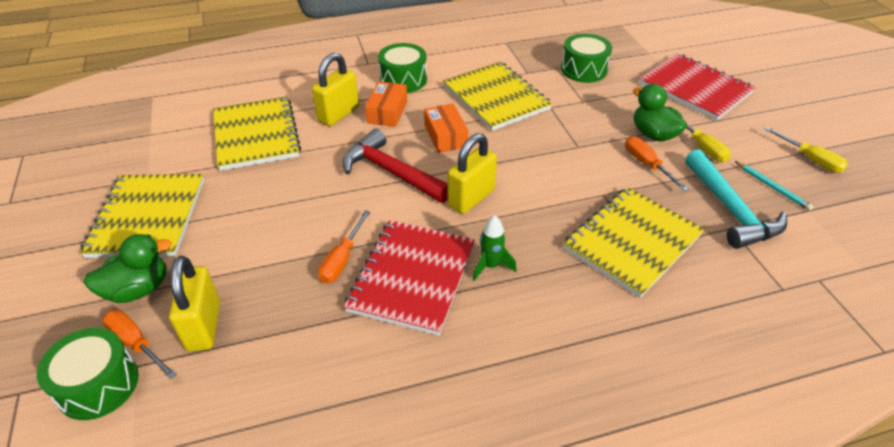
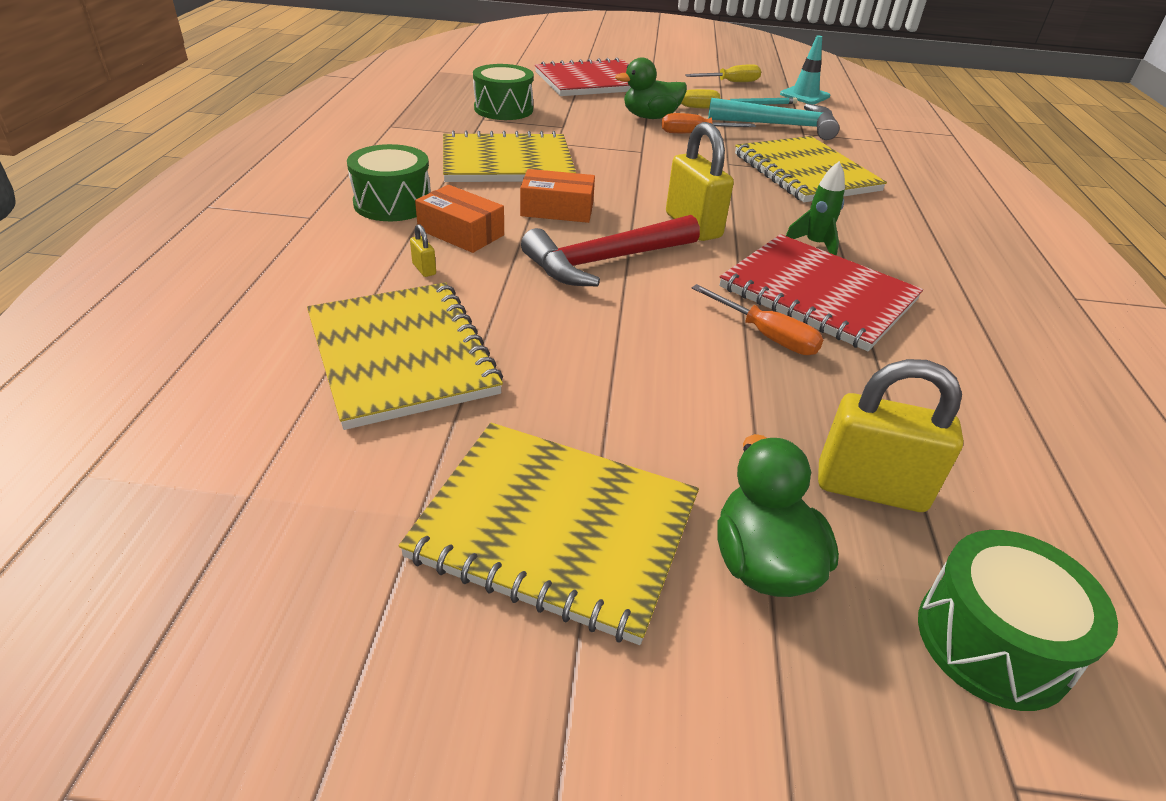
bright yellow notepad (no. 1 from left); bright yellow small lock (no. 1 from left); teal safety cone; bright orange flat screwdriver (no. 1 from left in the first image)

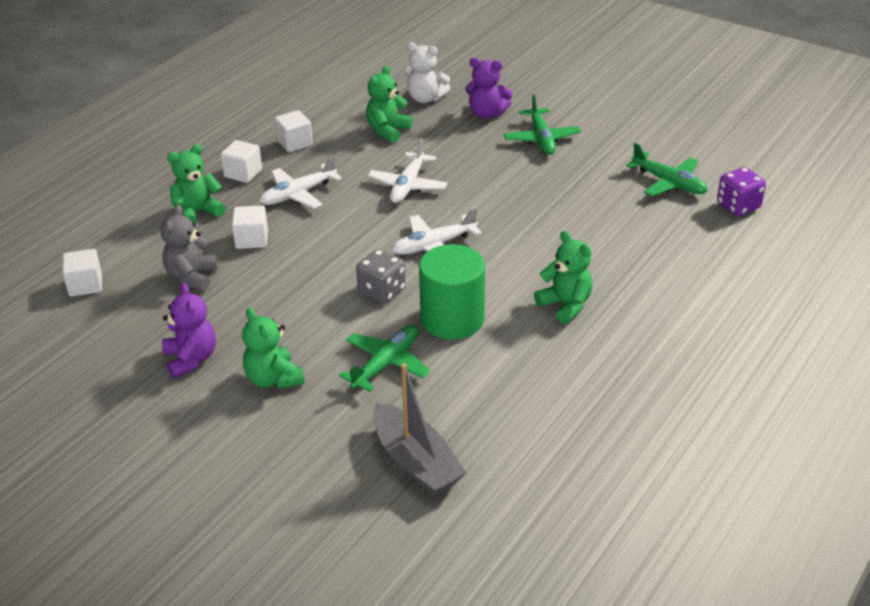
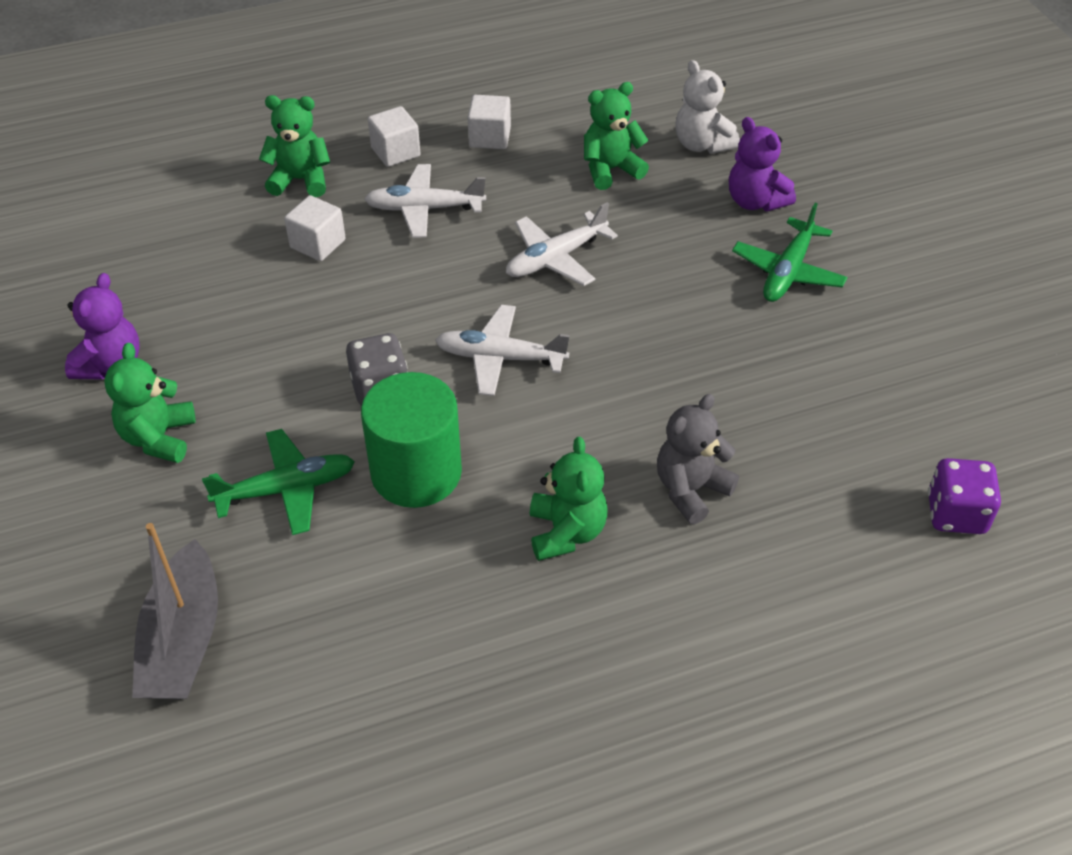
grey stuffed bear; pure white cube (no. 1 from left in the first image); green plane (no. 3 from left in the first image)

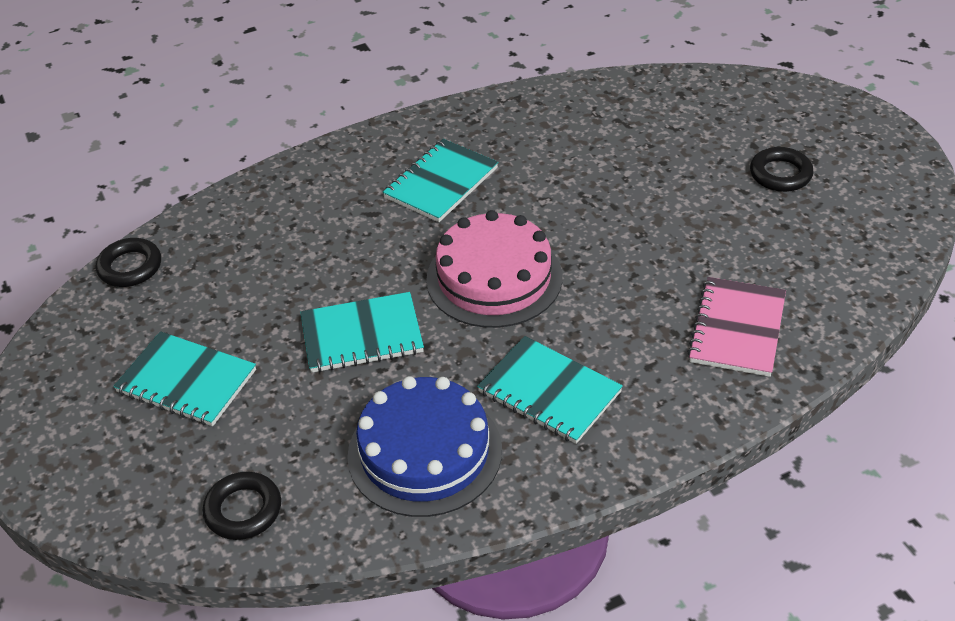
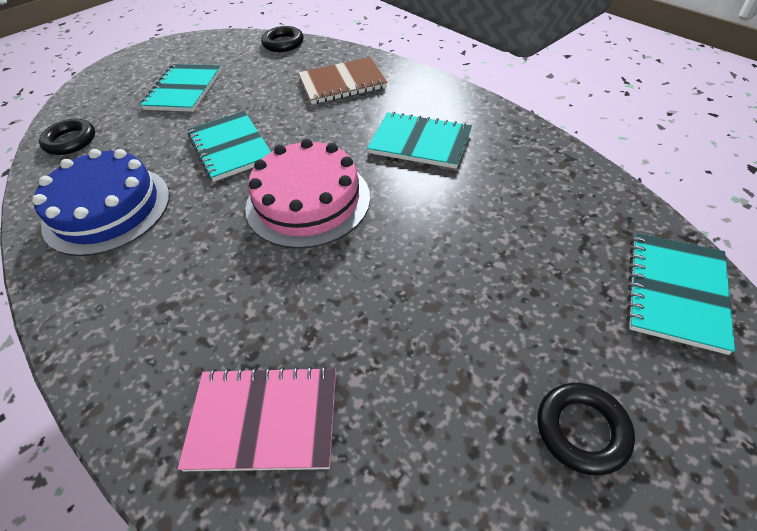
brown notepad; teal notepad (no. 4 from left)

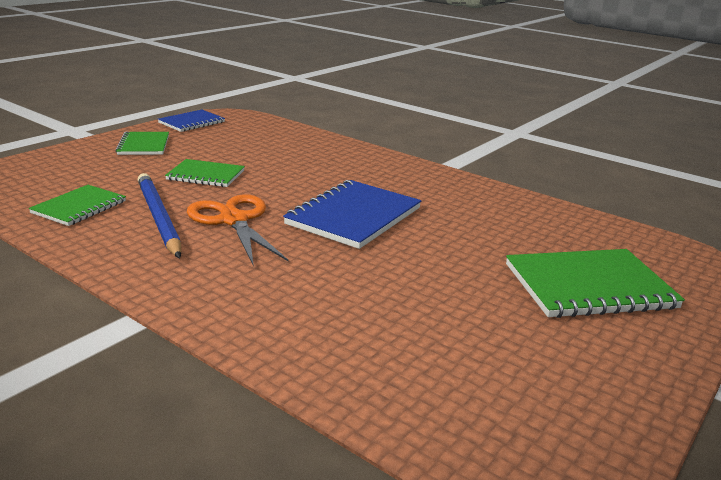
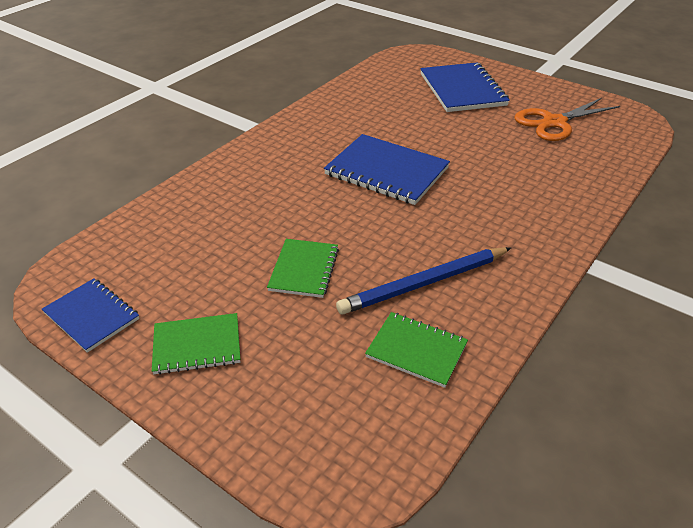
cobalt notepad (no. 3 from left); bright orange shears

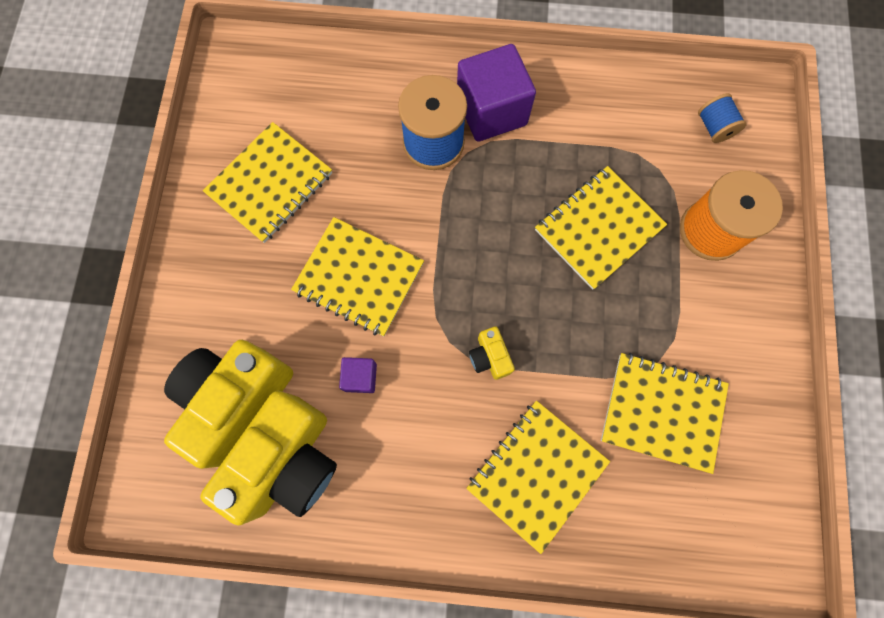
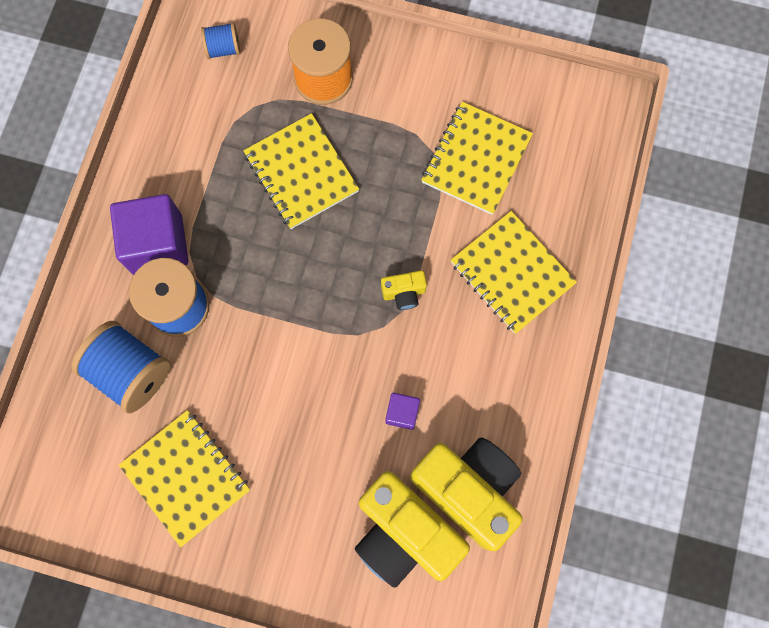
cobalt spool (no. 1 from left); bright yellow notepad (no. 2 from left in the first image)

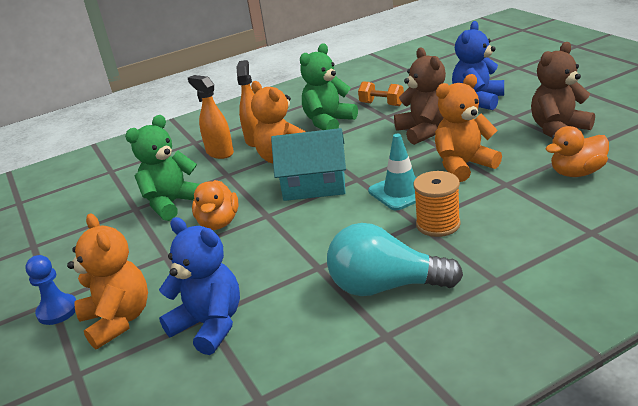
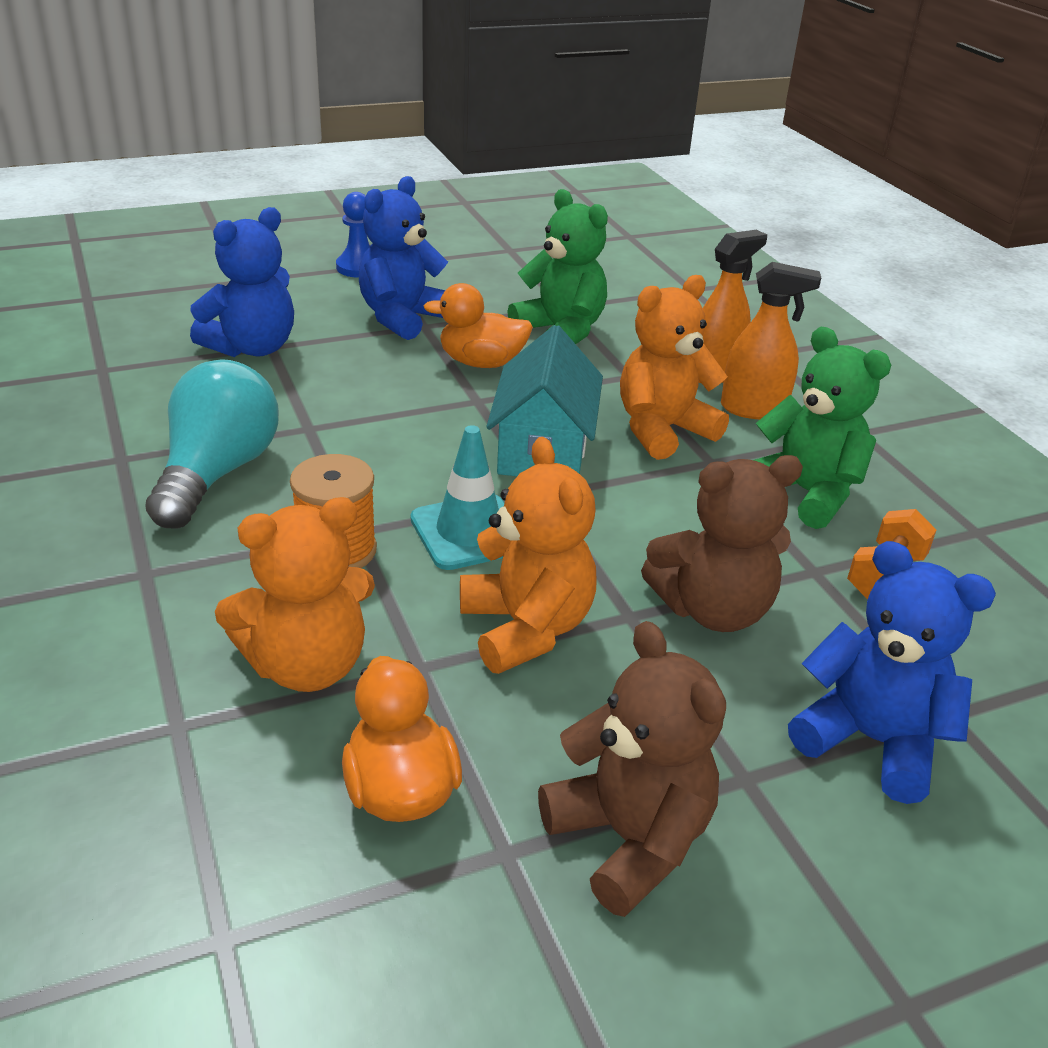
bright orange stuffed bear (no. 1 from left); cobalt stuffed bear (no. 2 from left)

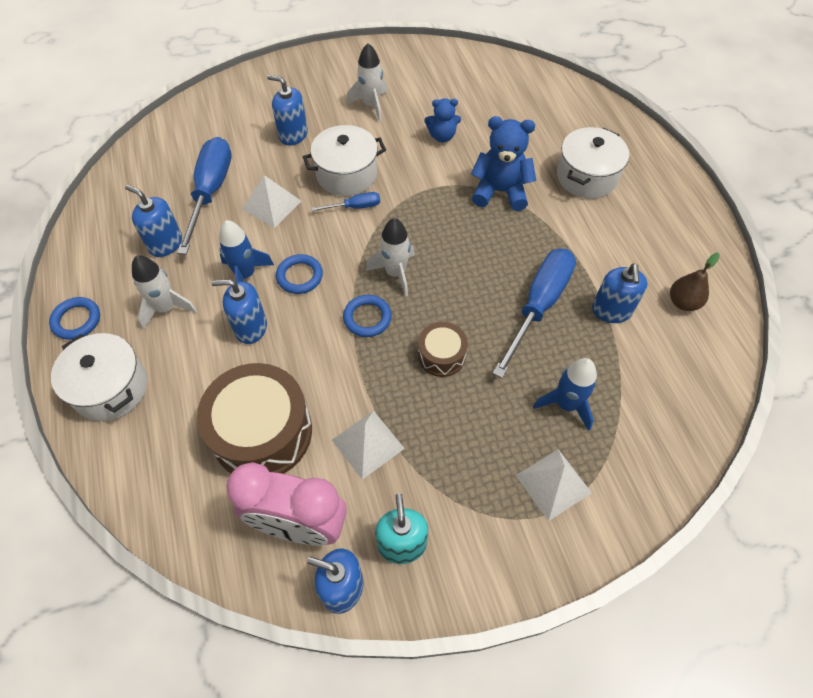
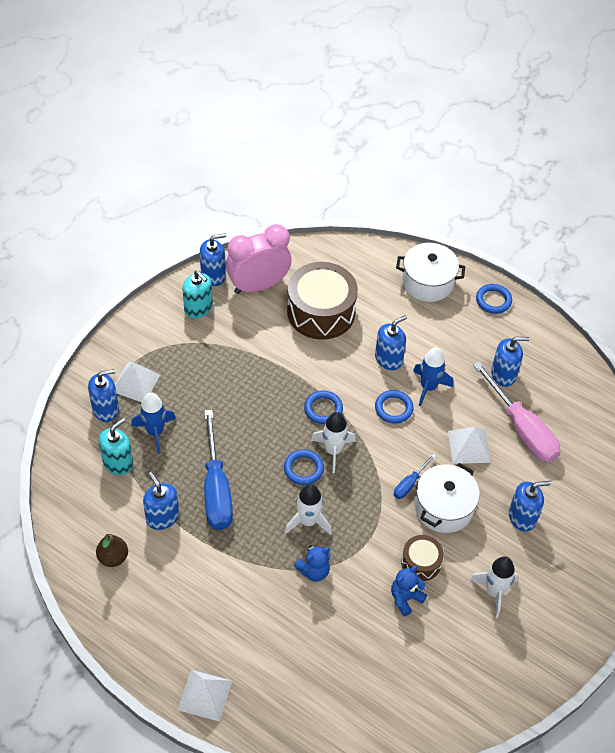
cobalt soap pump (no. 1 from left); teal soap pump (no. 1 from left); pure white solid pyramid (no. 2 from left); cobalt ring (no. 1 from left); pure white toy rocket (no. 1 from left); cobalt stuffed bear (no. 1 from left); brown toy drum (no. 2 from left); pink flat screwdriver; pure white cooking pot (no. 3 from left in the first image)

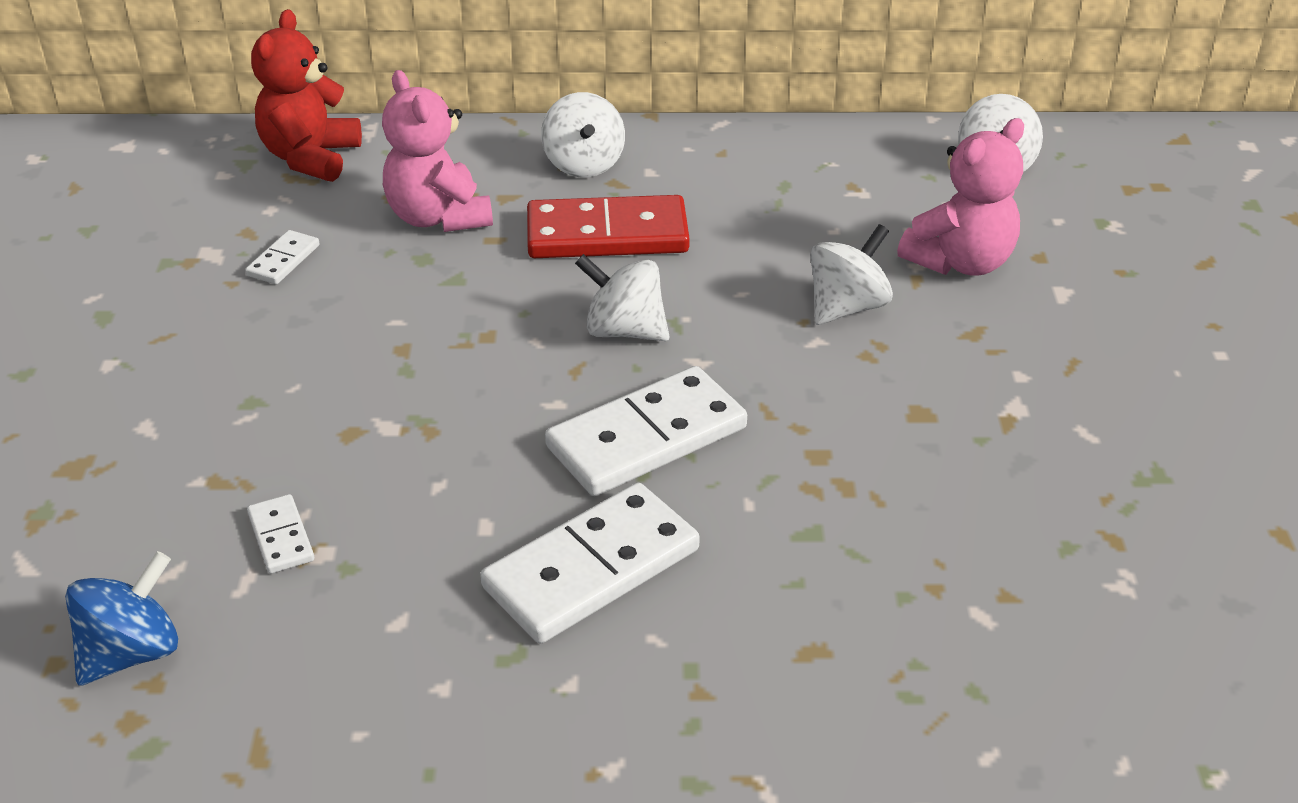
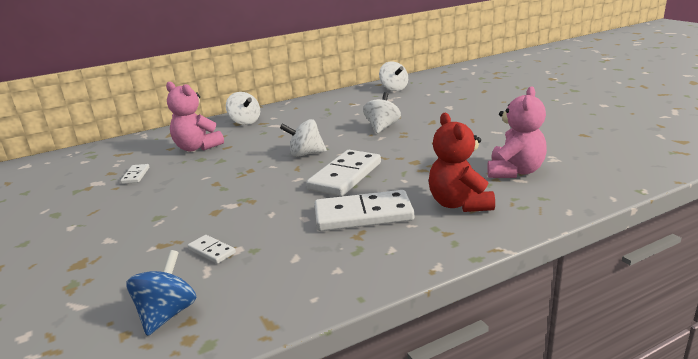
pure white domino (no. 4 from left); scarlet stuffed bear; pink stuffed bear (no. 2 from left); scarlet domino

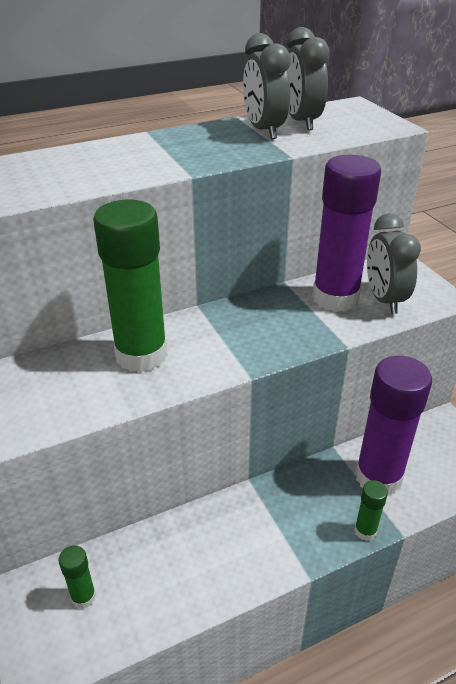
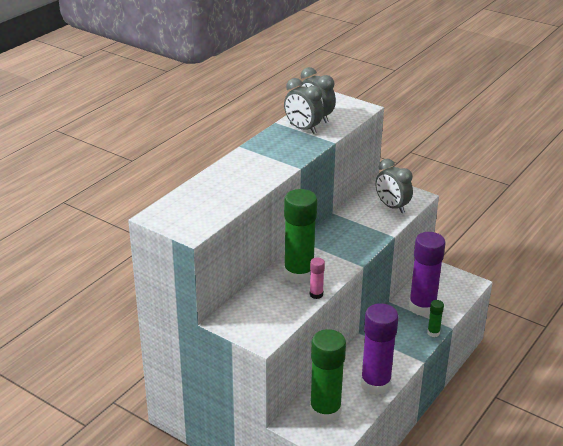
pink glue; green glue (no. 2 from left); royal purple glue (no. 1 from left)

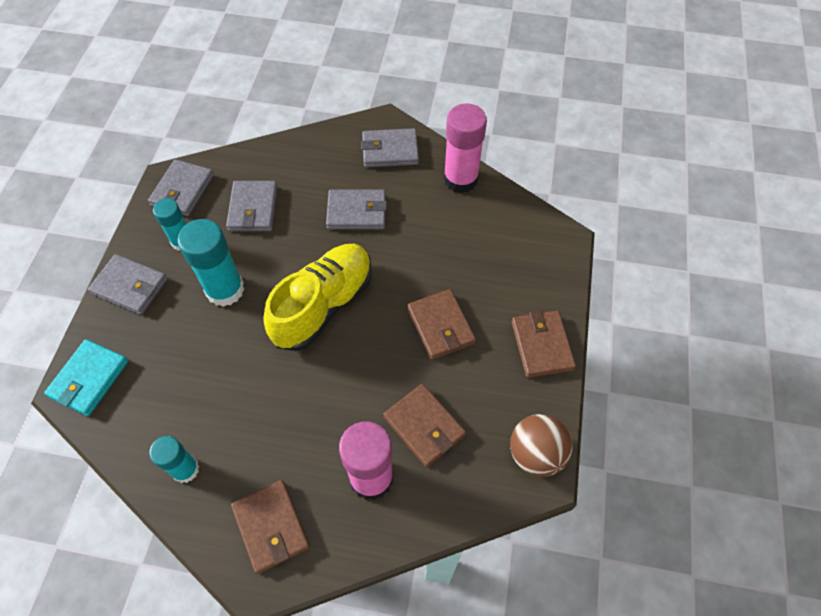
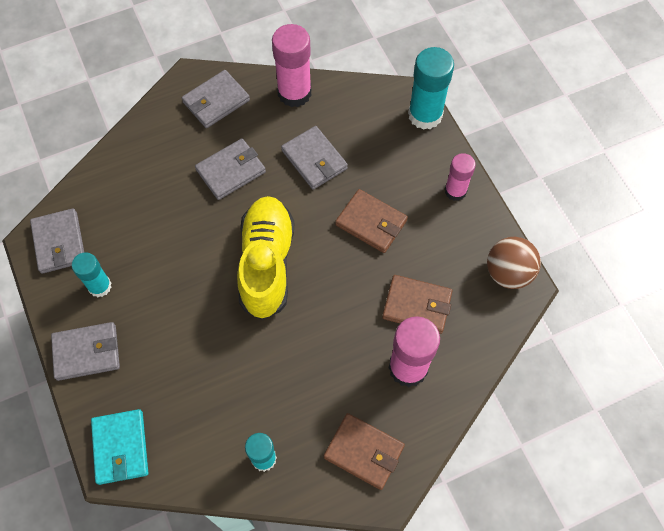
grey card wallet (no. 5 from left); teal glue (no. 3 from left); pink glue (no. 3 from left)

